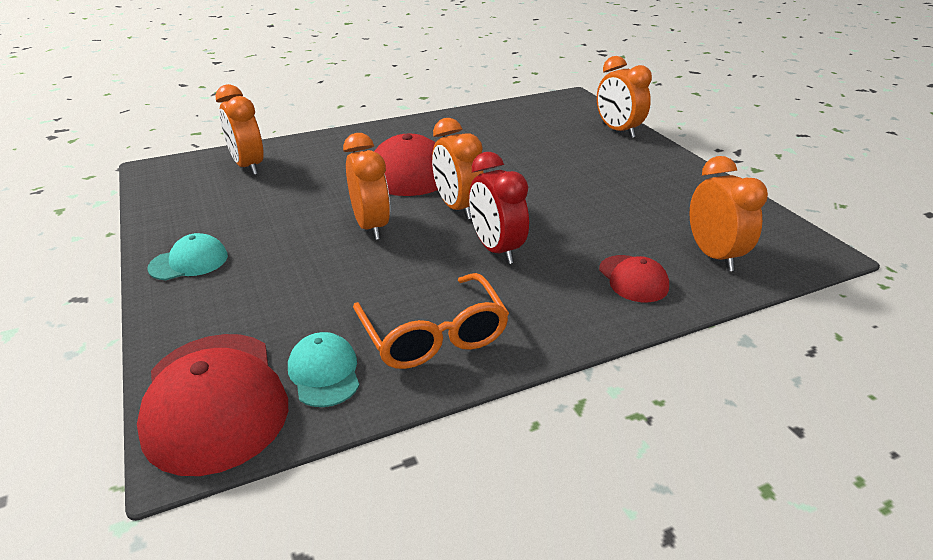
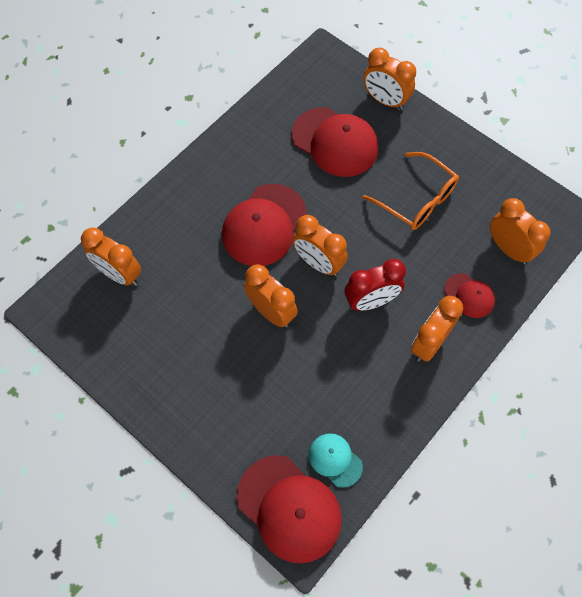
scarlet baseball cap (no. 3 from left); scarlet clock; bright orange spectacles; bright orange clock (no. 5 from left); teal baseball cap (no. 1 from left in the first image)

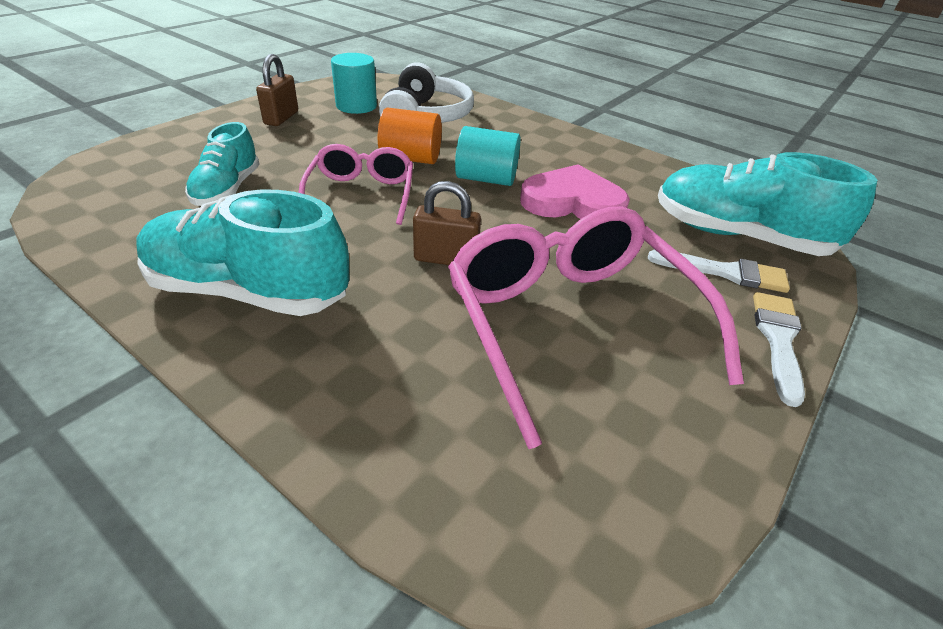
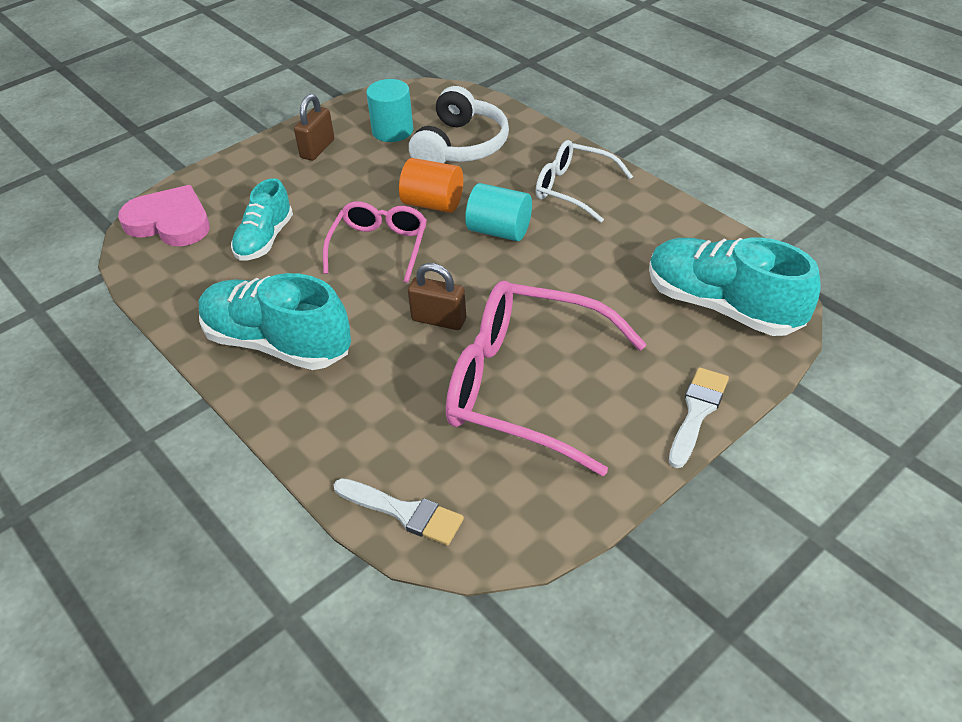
pink heart shape; pure white paint brush (no. 1 from left); pink spectacles (no. 2 from left); pure white spectacles

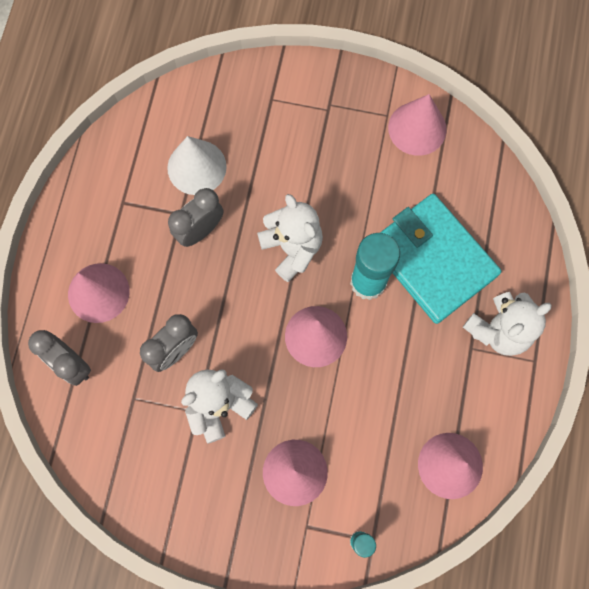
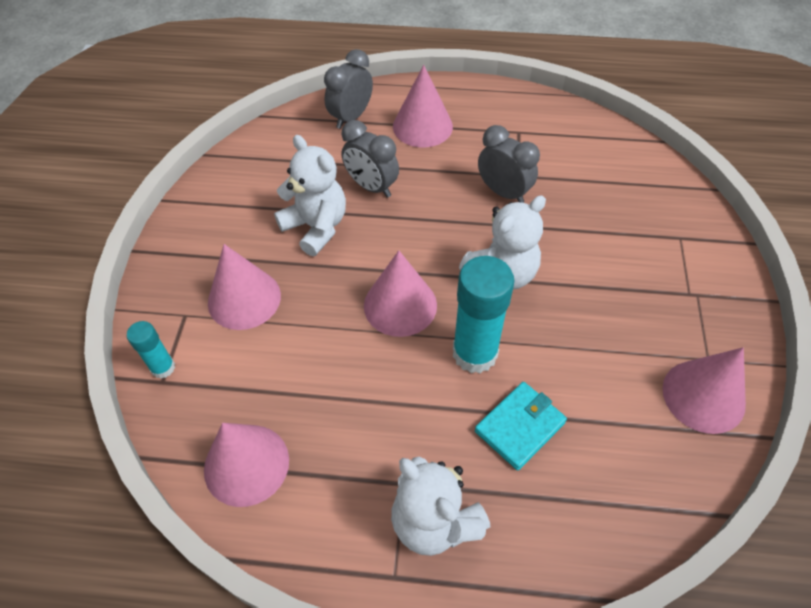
teal card wallet; pure white solid cone

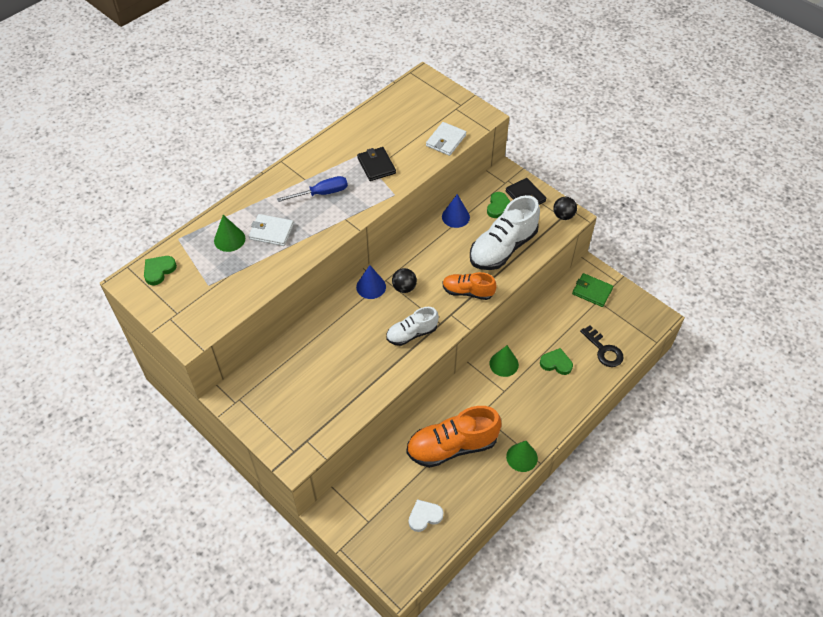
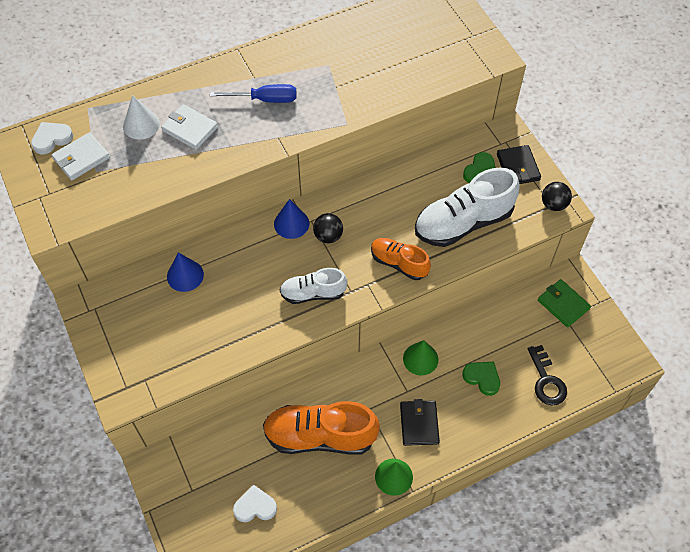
pure white heart shape (no. 1 from left); pure white card wallet (no. 1 from left); pure white solid cone; cobalt solid cone (no. 1 from left); black card wallet (no. 1 from left)

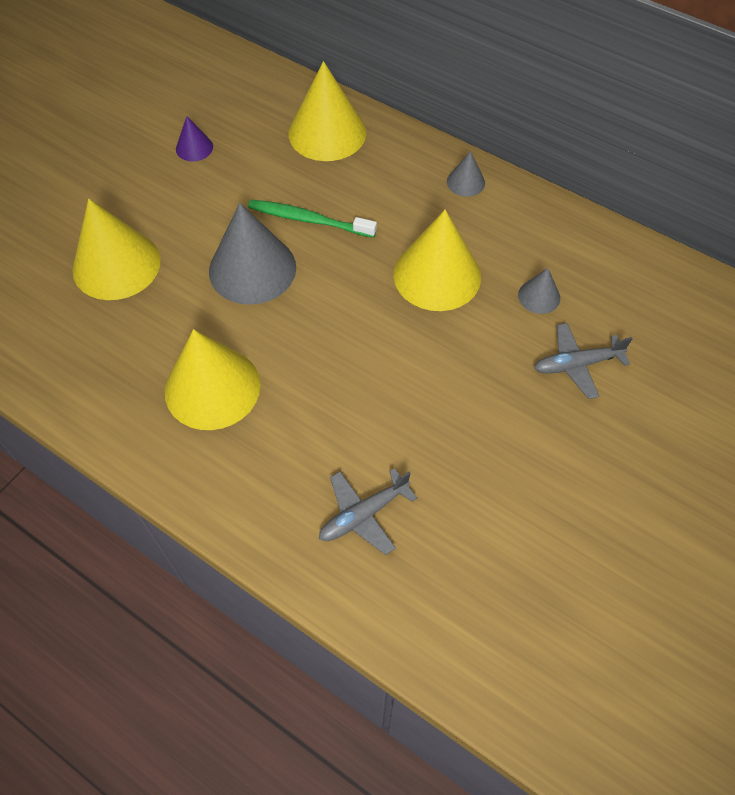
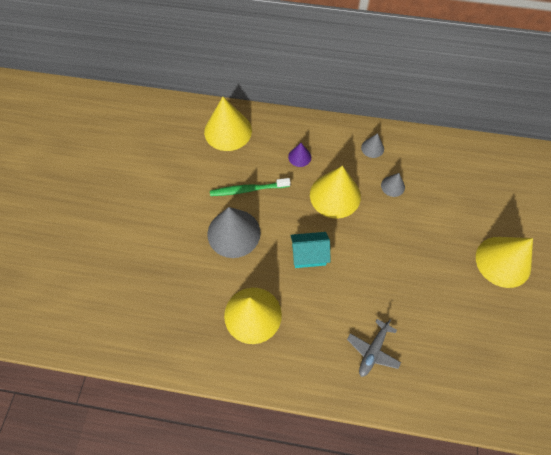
royal purple solid cone; teal cottage; grey solid cone (no. 2 from left); bright yellow solid cone (no. 4 from left); grey plane (no. 2 from left in the first image)

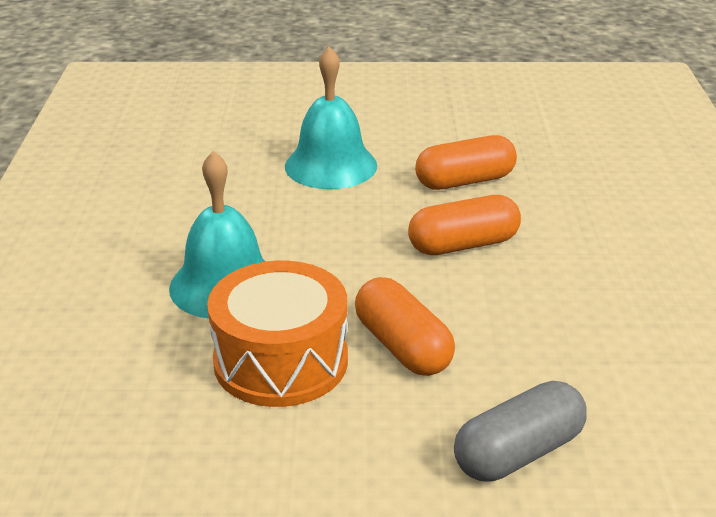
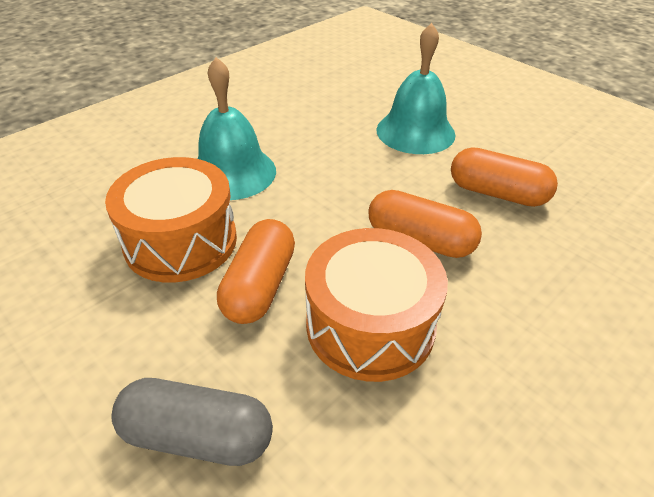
bright orange toy drum (no. 2 from left)

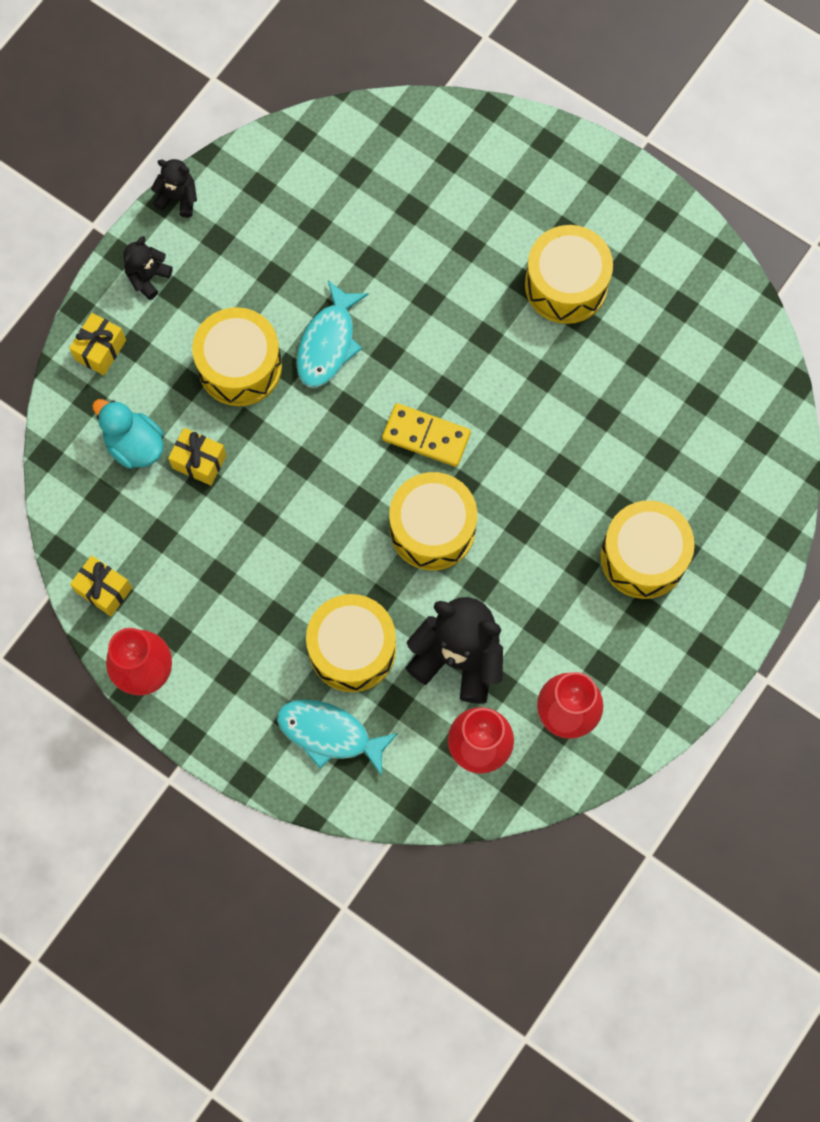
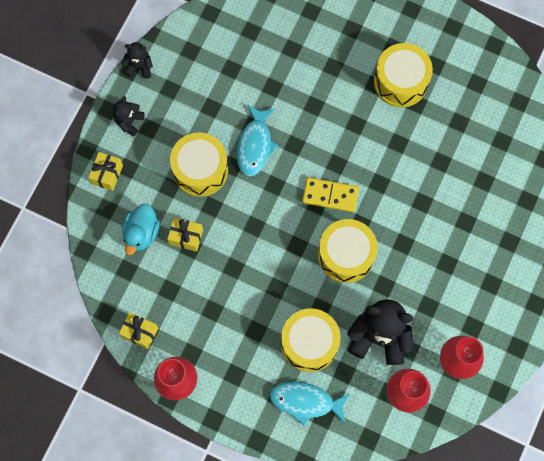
teal toy duck; bright yellow toy drum (no. 5 from left in the first image)

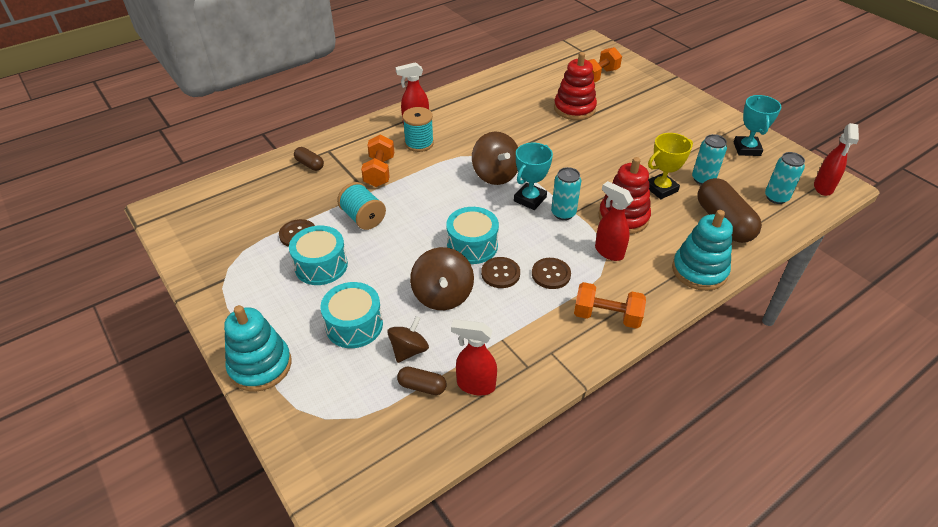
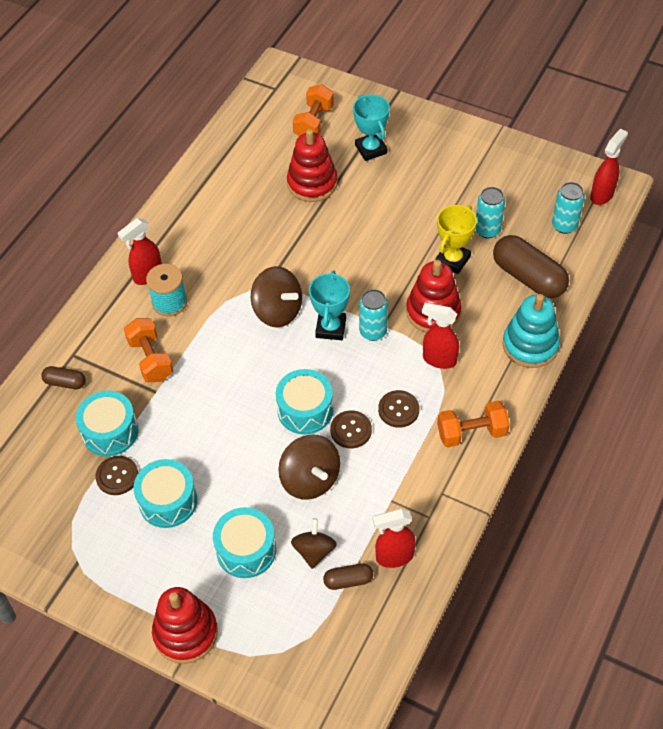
teal toy drum (no. 1 from left); scarlet stacking rings (no. 1 from left); teal award cup (no. 2 from left); scarlet spray cleaner (no. 4 from left); teal spool (no. 1 from left in the first image)

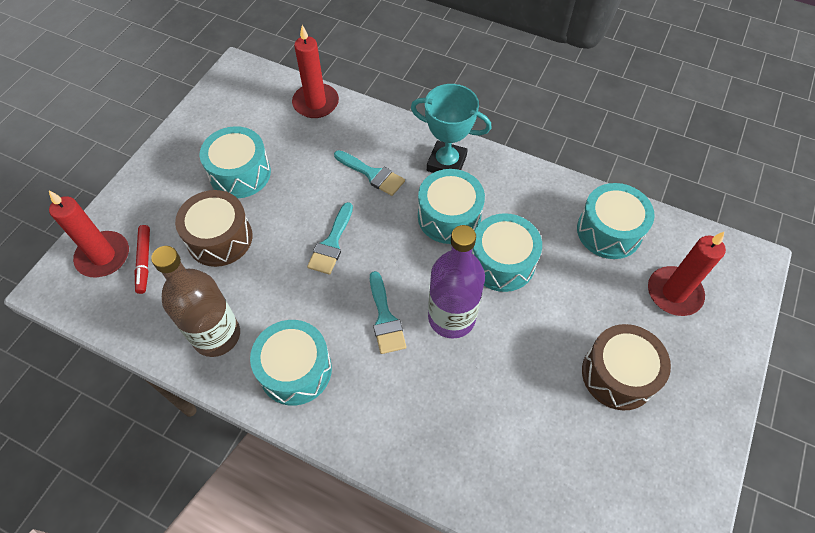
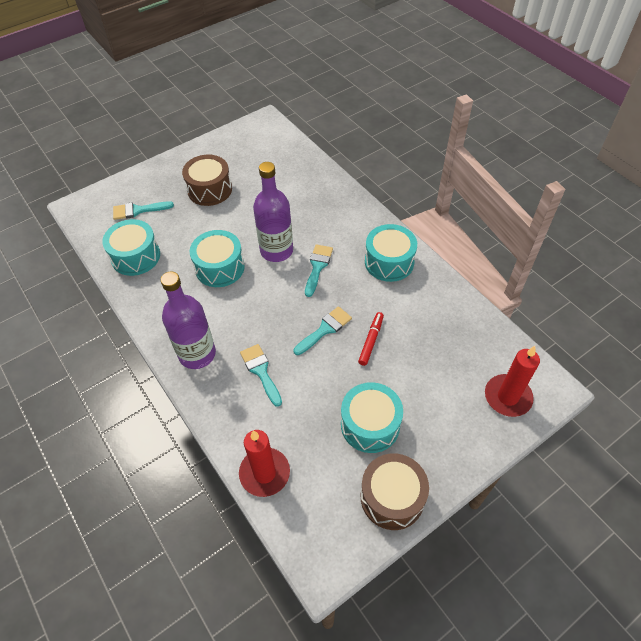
teal paint brush (no. 1 from left); royal purple drink bottle (no. 1 from left); scarlet marker pen; brown toy drum (no. 2 from left); brown drink bottle; teal toy drum (no. 3 from left in the first image)

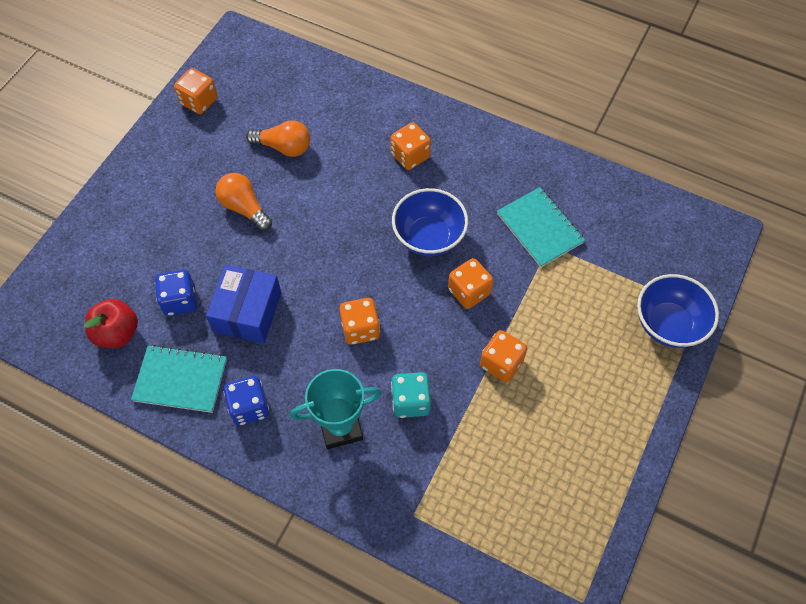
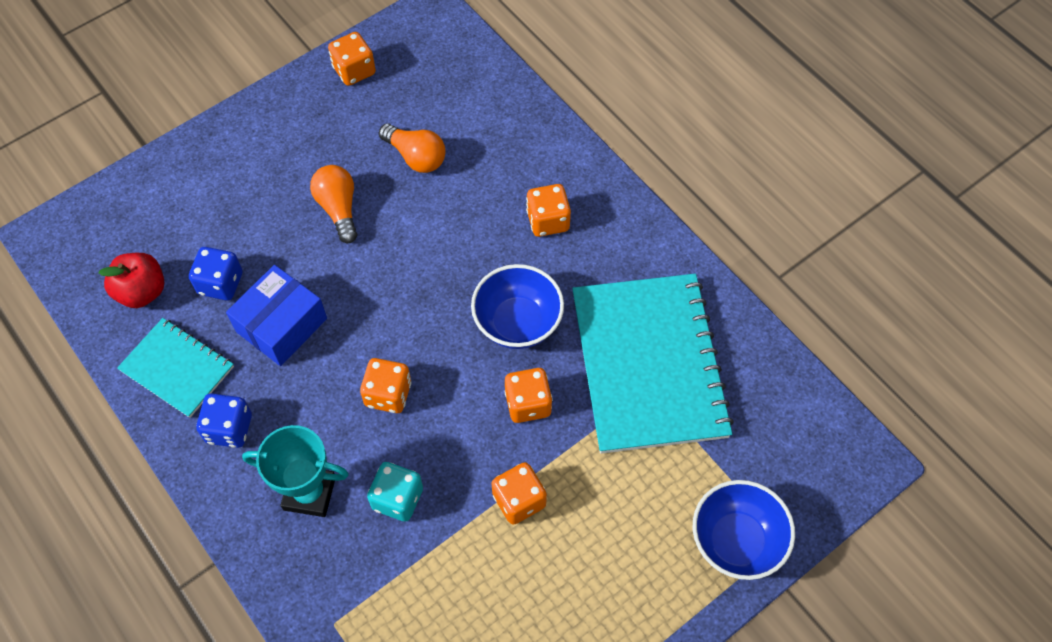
teal notepad (no. 2 from left)

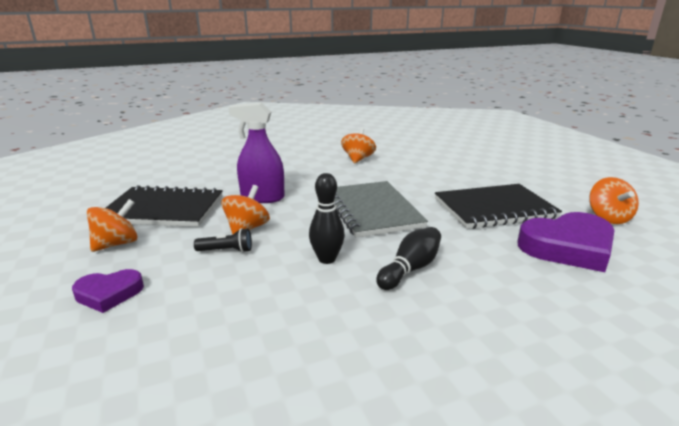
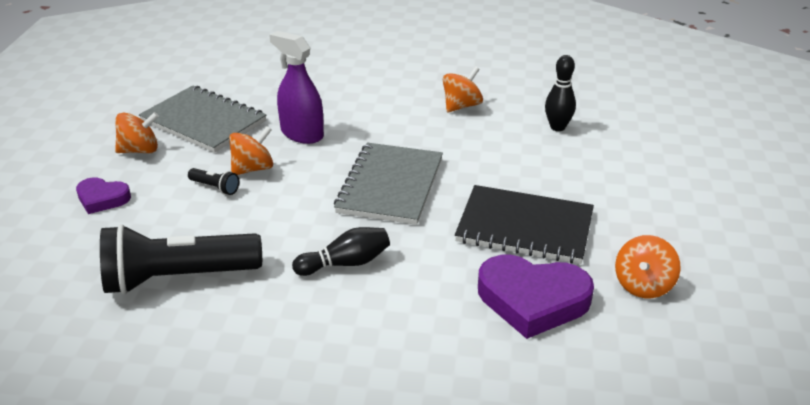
black pocket torch (no. 1 from left); grey notepad (no. 1 from left); black skittle (no. 2 from left)

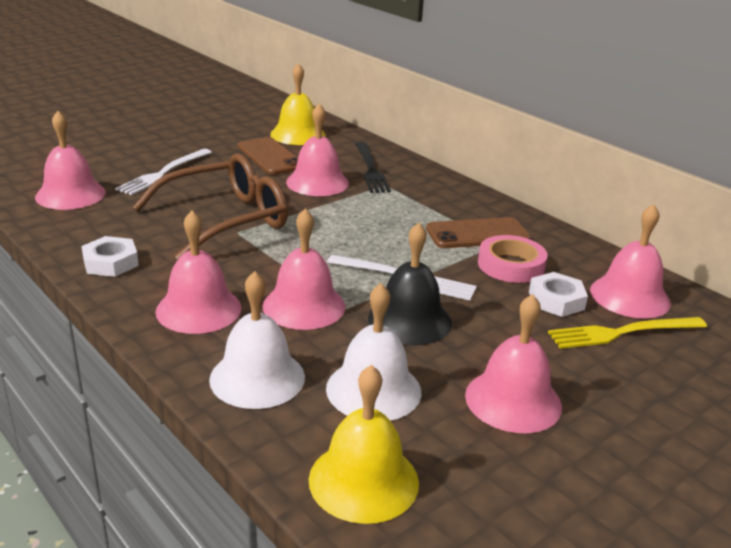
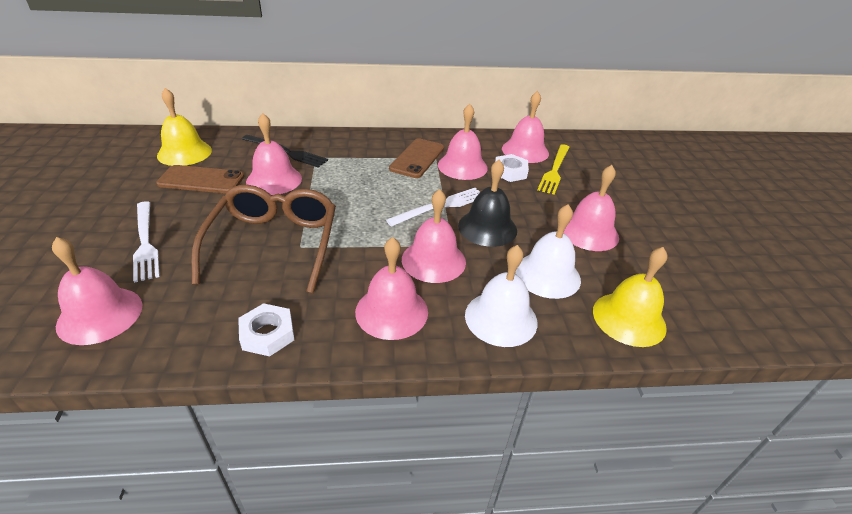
pink bell (no. 5 from left)

